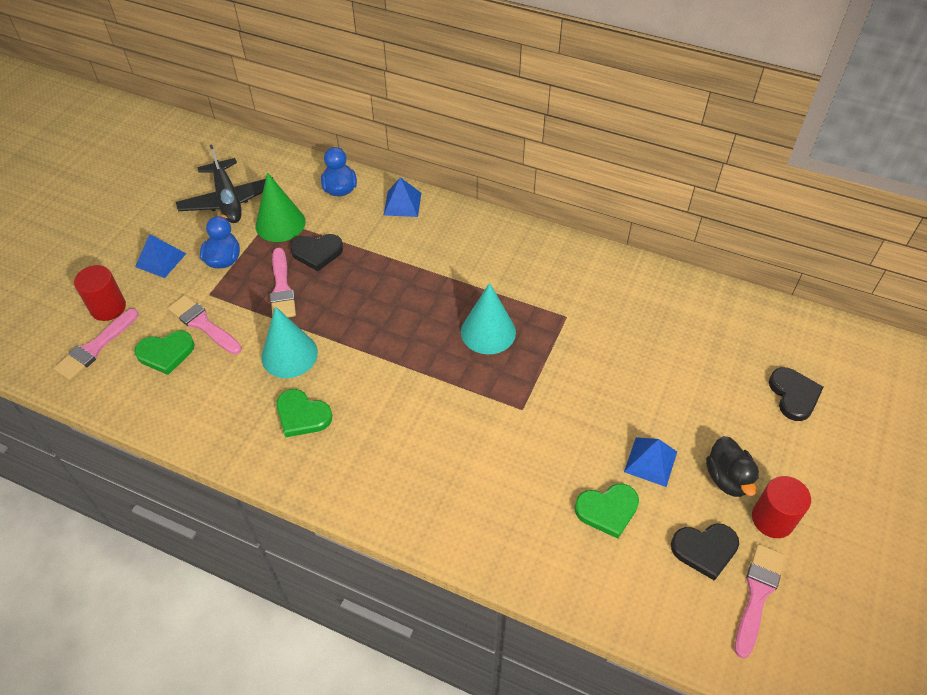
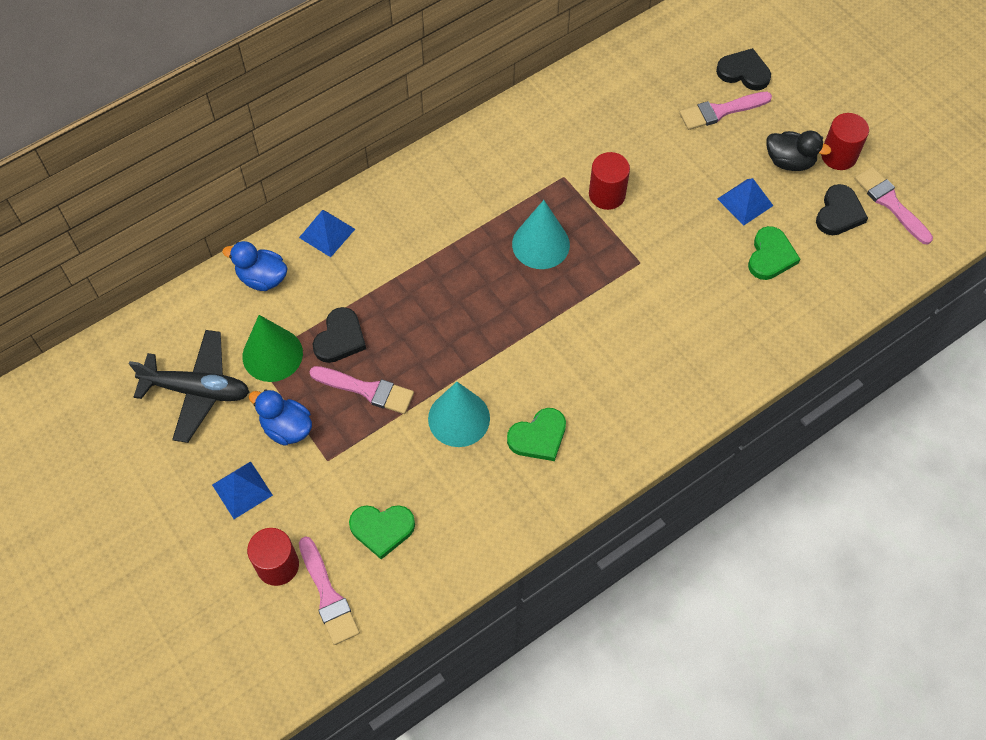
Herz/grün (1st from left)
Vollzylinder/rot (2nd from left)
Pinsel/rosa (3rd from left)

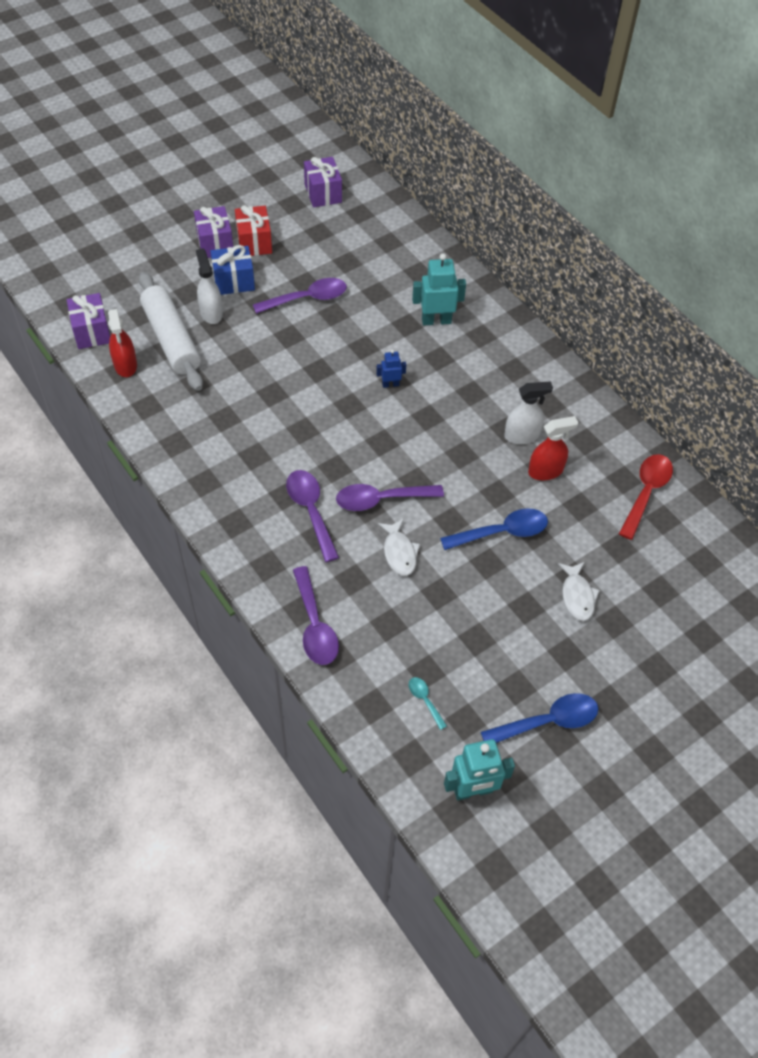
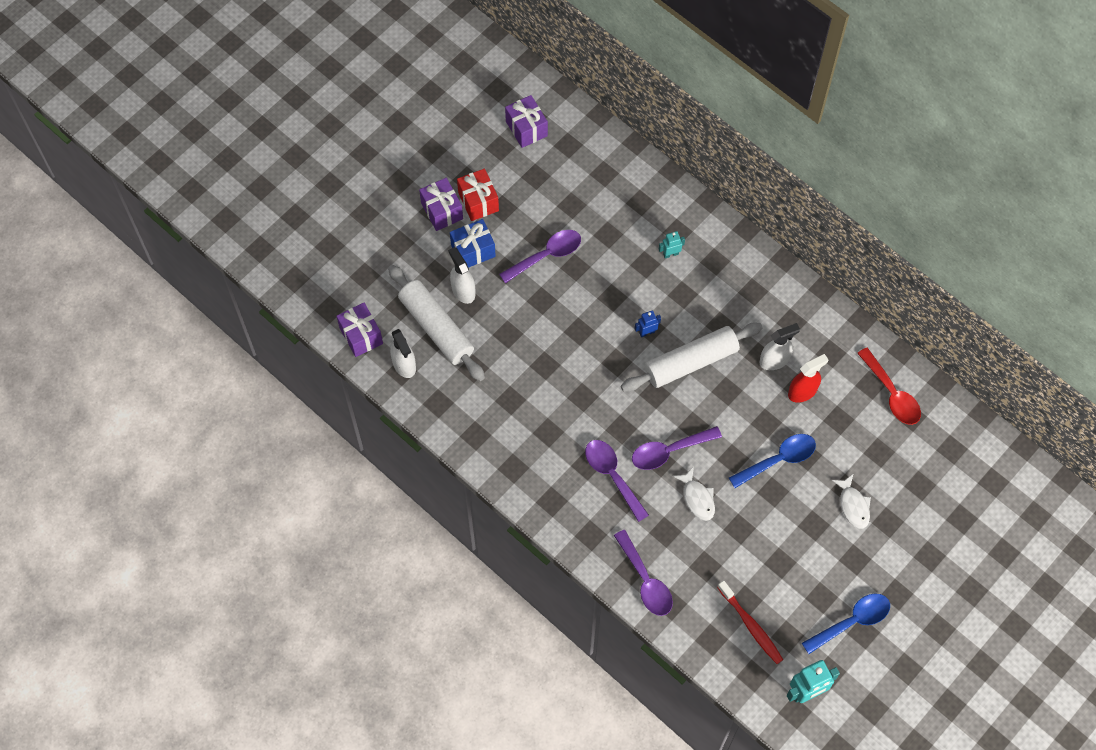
Sprühflasche/weiß (1st from left)
Nudelholz/weiß (2nd from left)
Roboter/türkis (1st from left)
Zahnbürste/rot
Löffel/rot

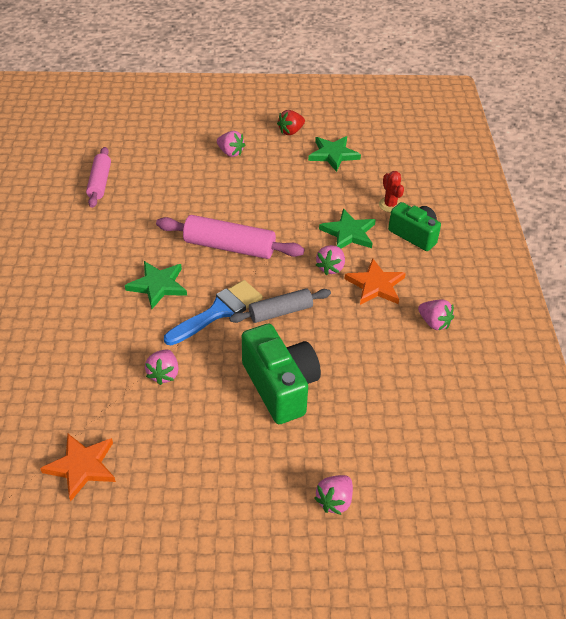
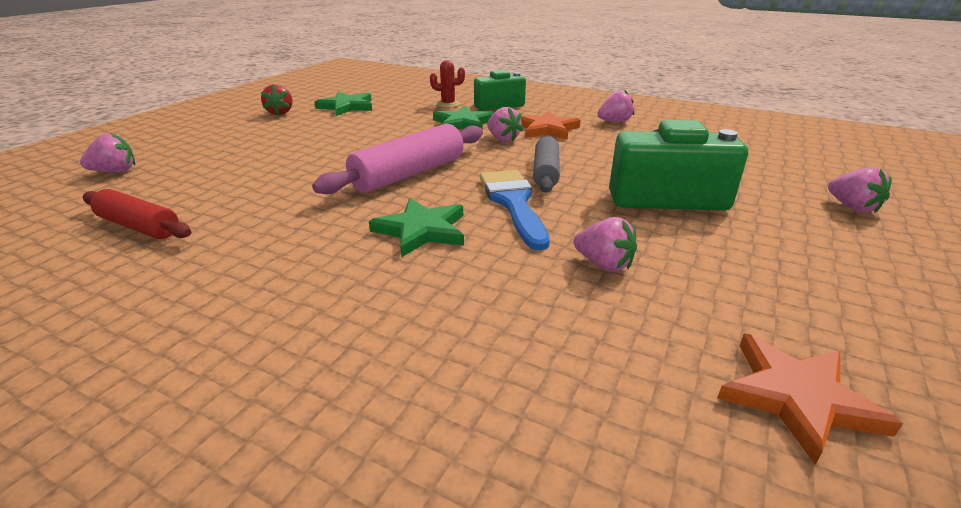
Erdbeere/rosa (1st from left)
Nudelholz/rot

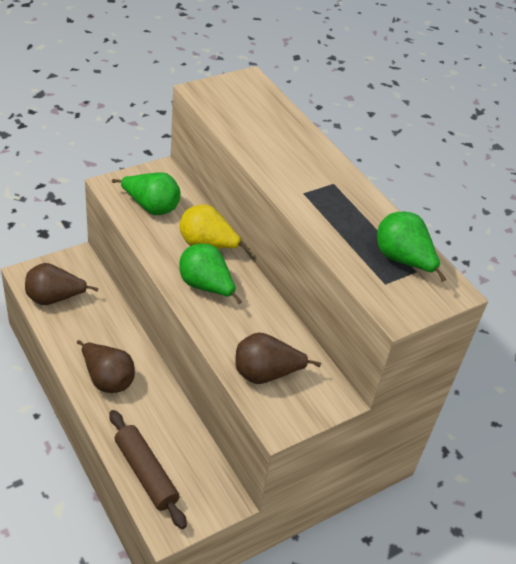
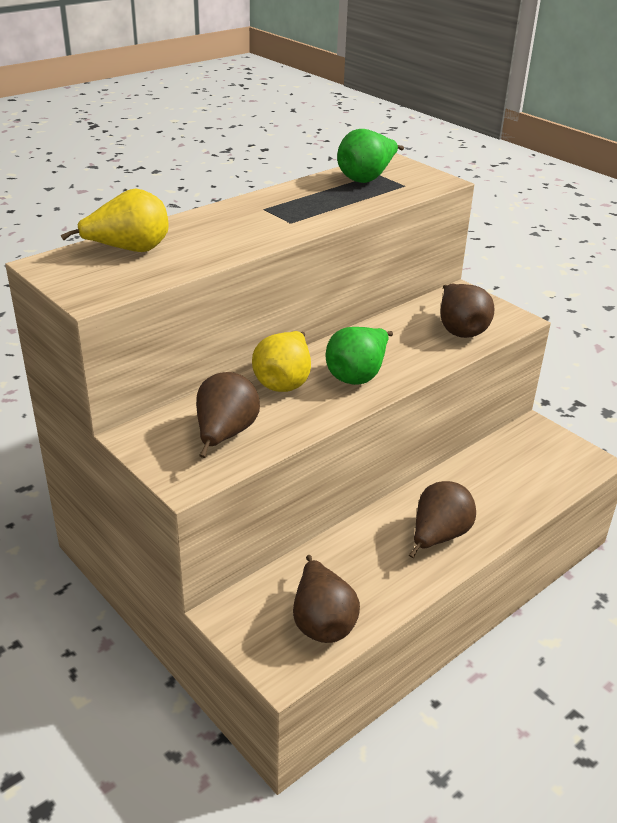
Birne/gelb (1st from left)
Birne/braun (1st from left)
Nudelholz/braun

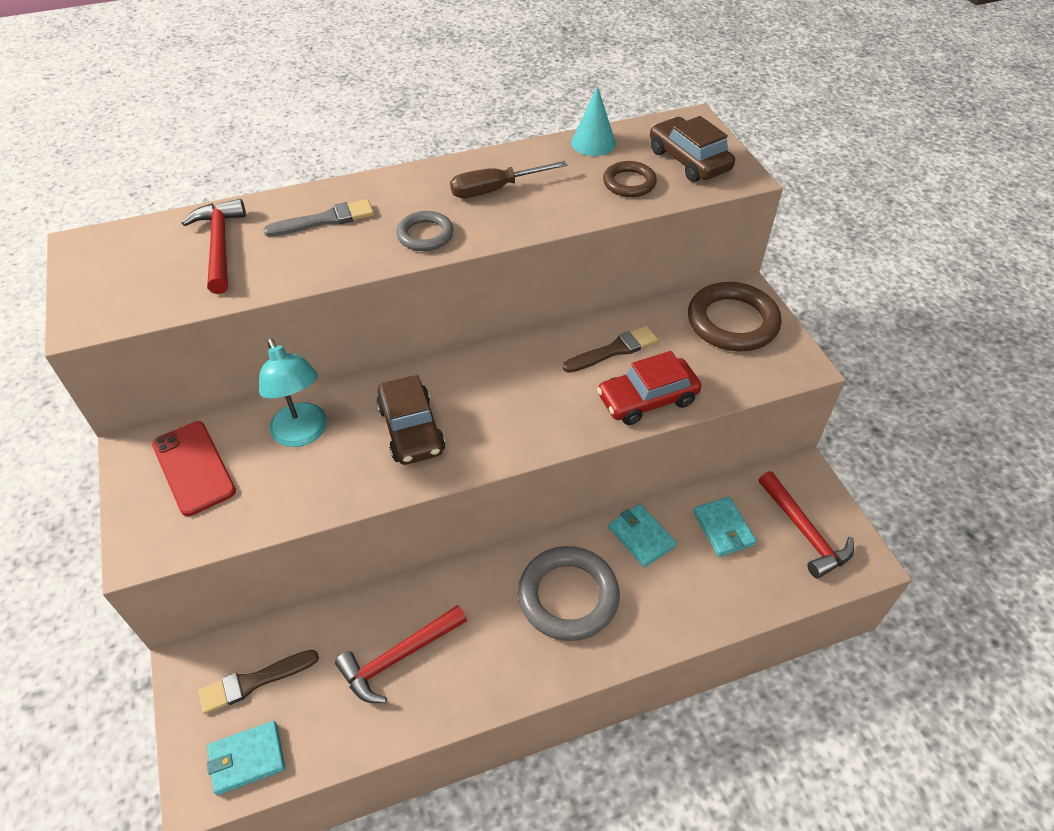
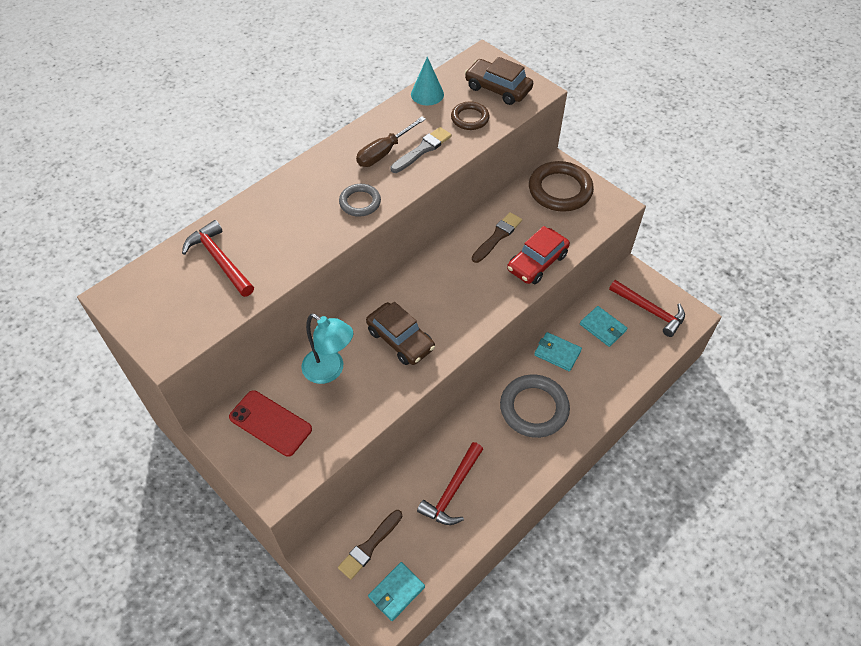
Pinsel/grau

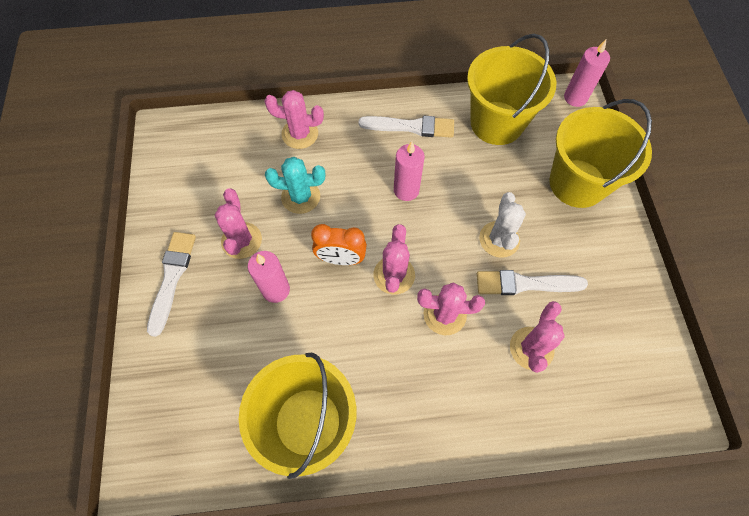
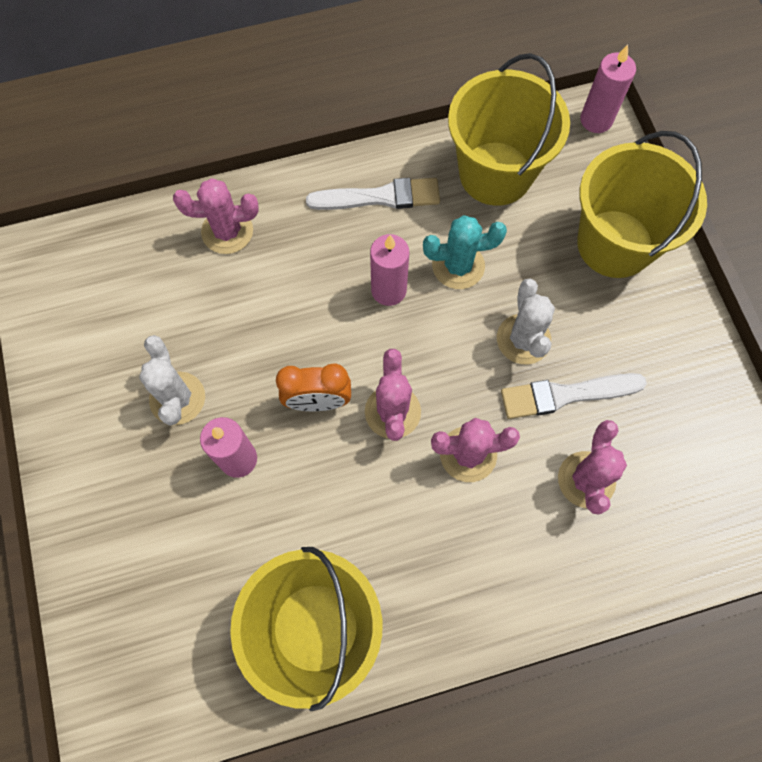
Kaktus/weiß (1st from left)
Kaktus/türkis
Pinsel/weiß (1st from left in the first image)

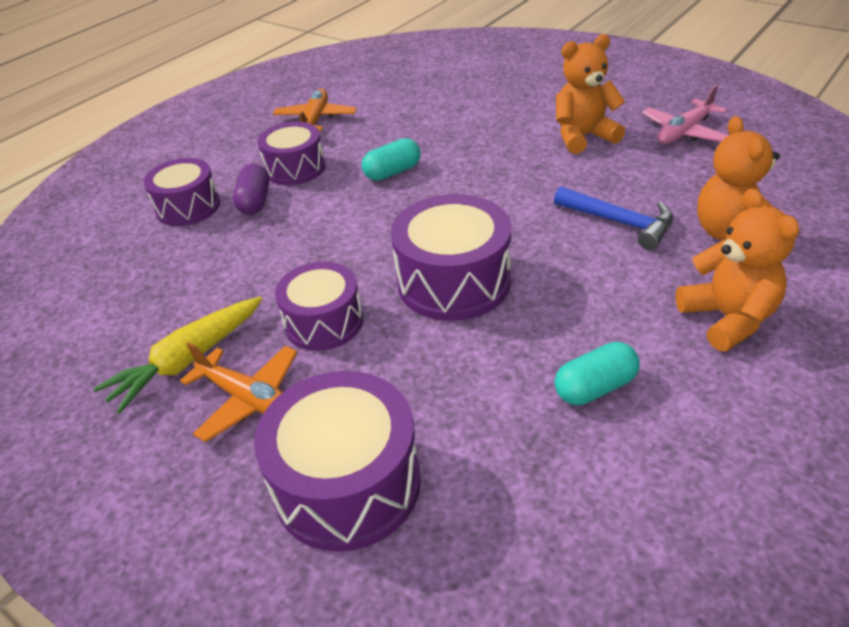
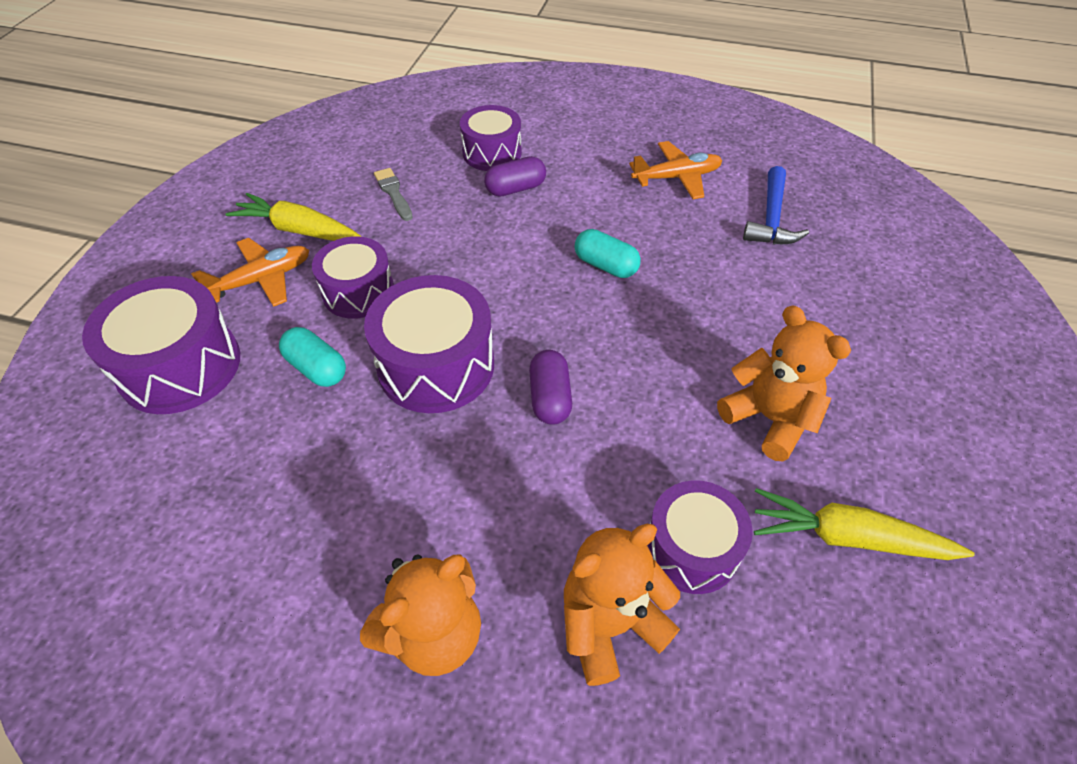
Flugzeug/orange (1st from left)
Kapsel/türkis (1st from left)
Pinsel/grau
Kapsel/lila (2nd from left)
Trommel/lila (5th from left)
Hammer/blau
Karotte/gelb (2nd from left)

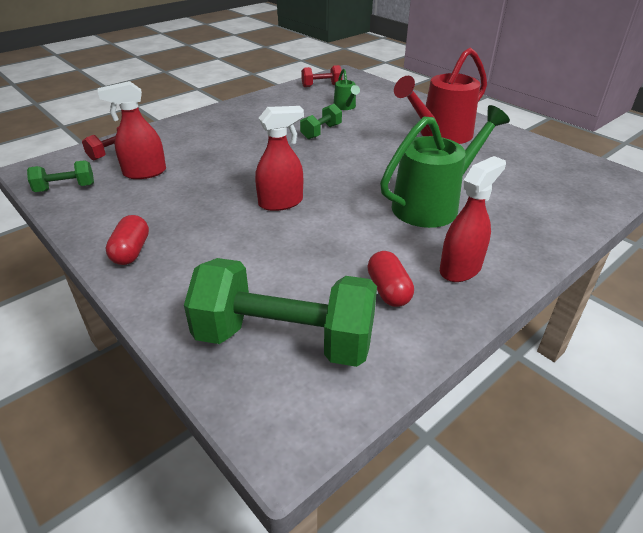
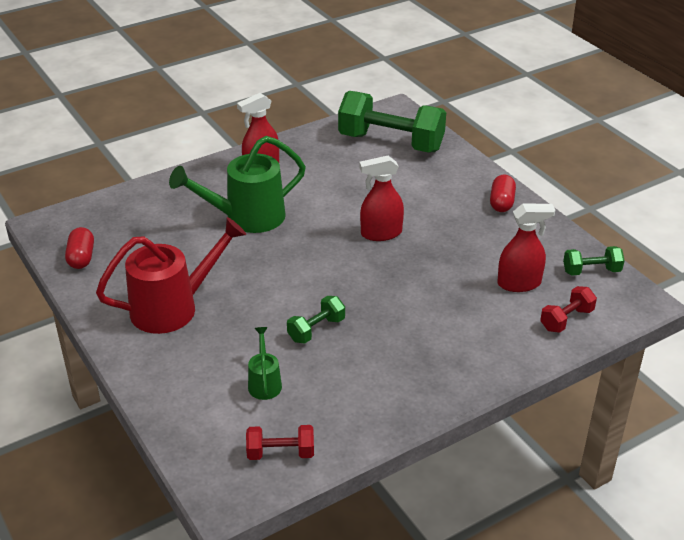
Kapsel/rot (1st from left)

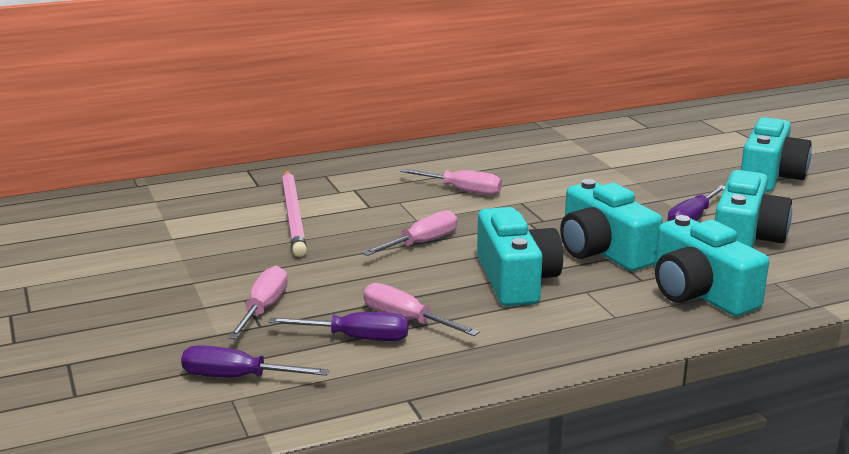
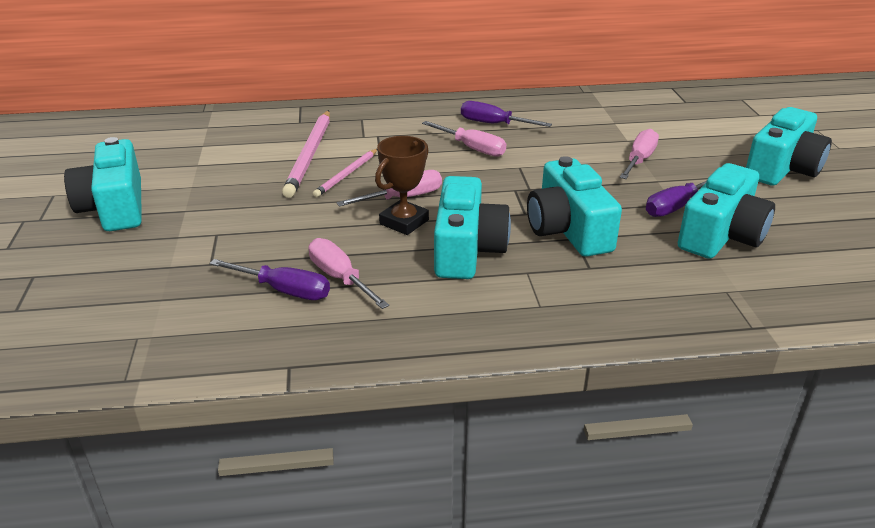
Kamera/türkis (1st from left)
Bleistift/rosa (2nd from left)
Pokal/braun
Schraubenzieher/lila (2nd from left)
Schraubenzieher/rosa (4th from left)

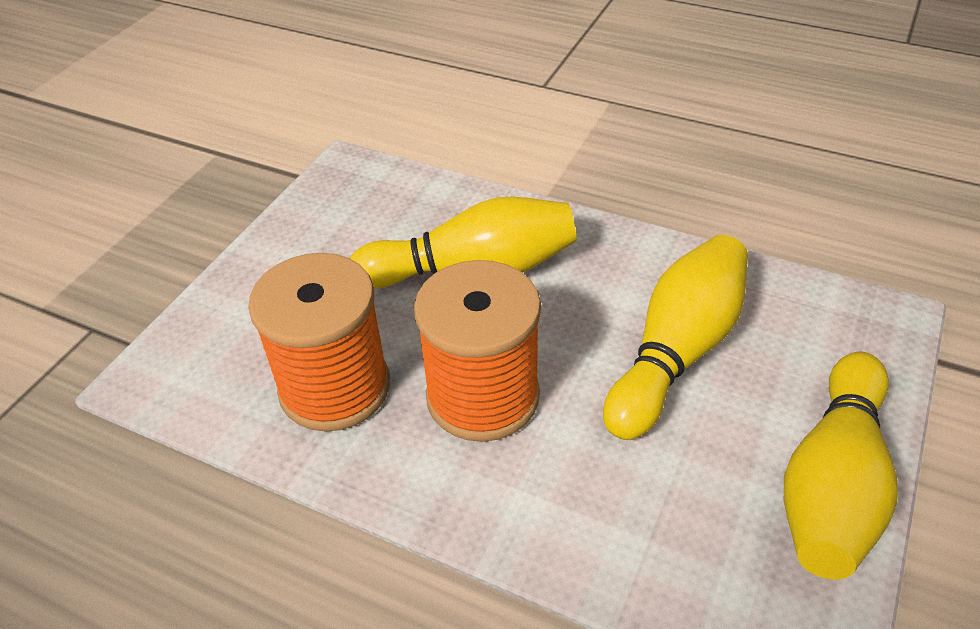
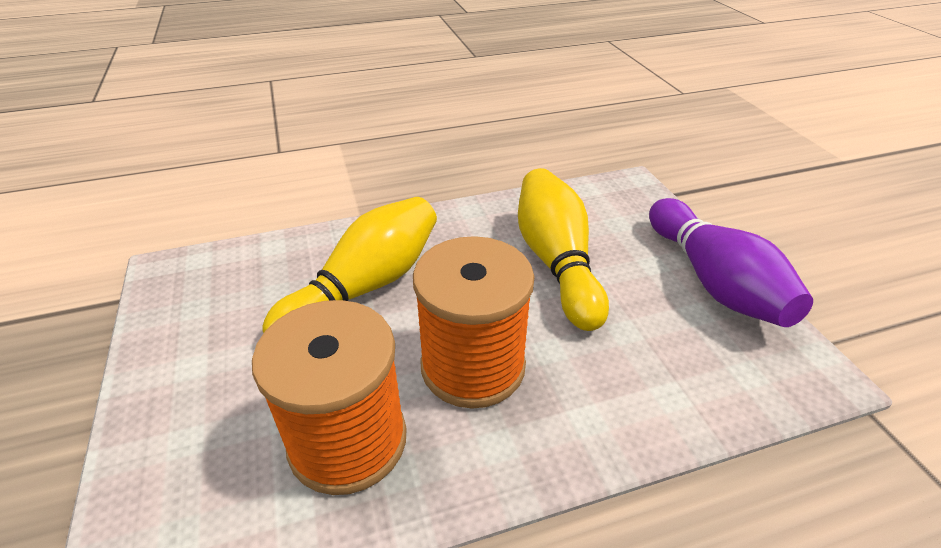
Bowlingkegel/lila

